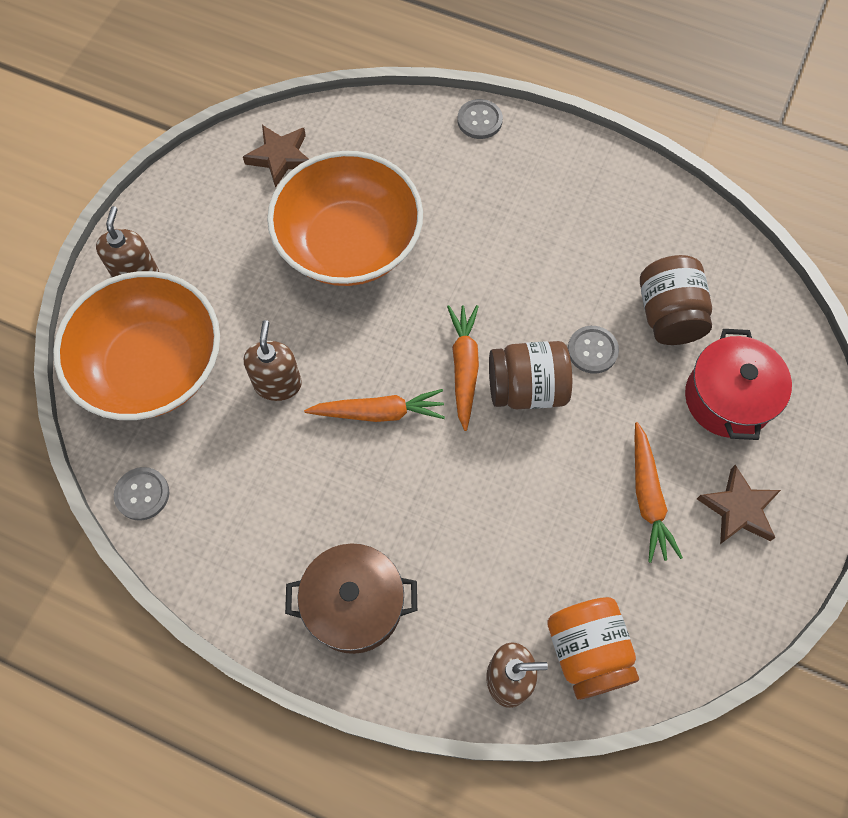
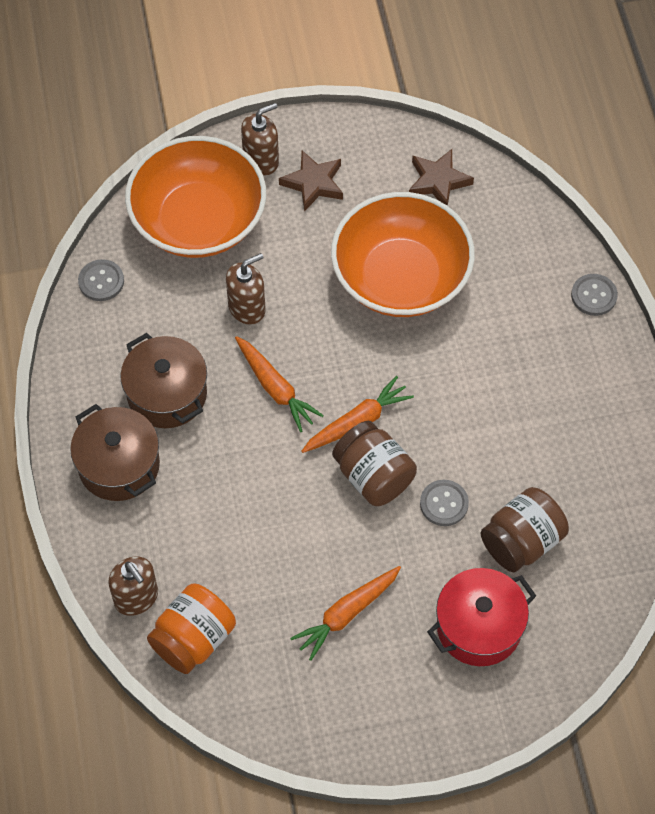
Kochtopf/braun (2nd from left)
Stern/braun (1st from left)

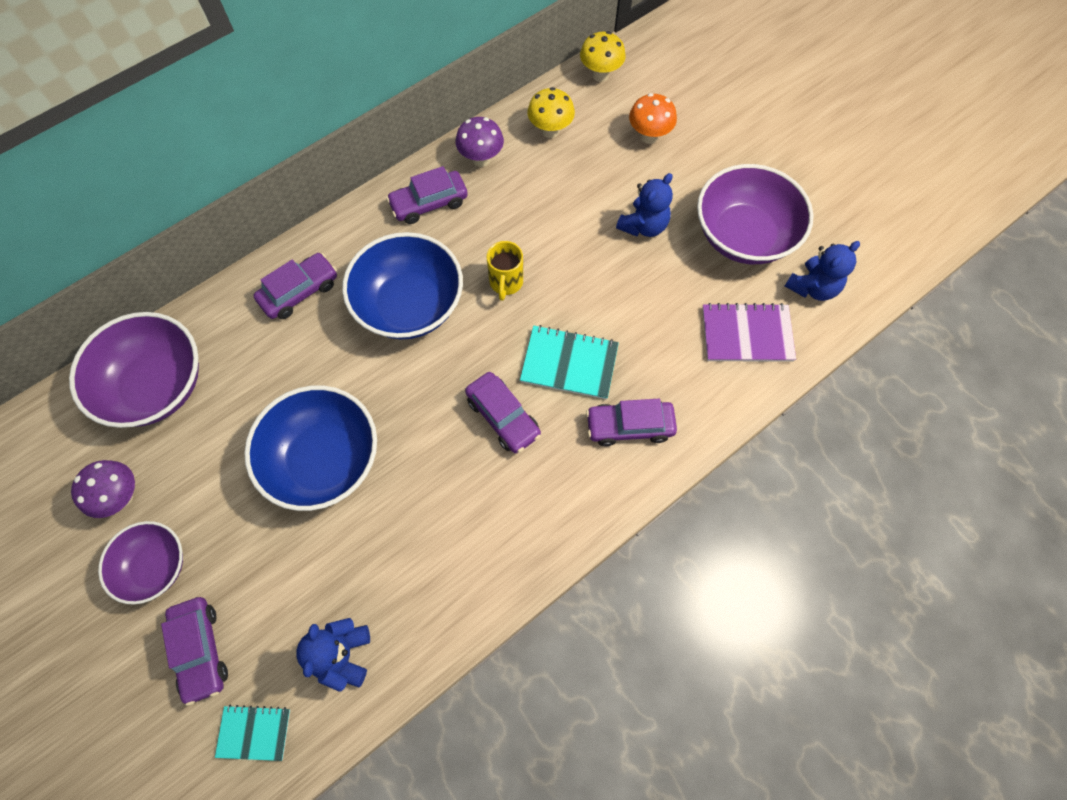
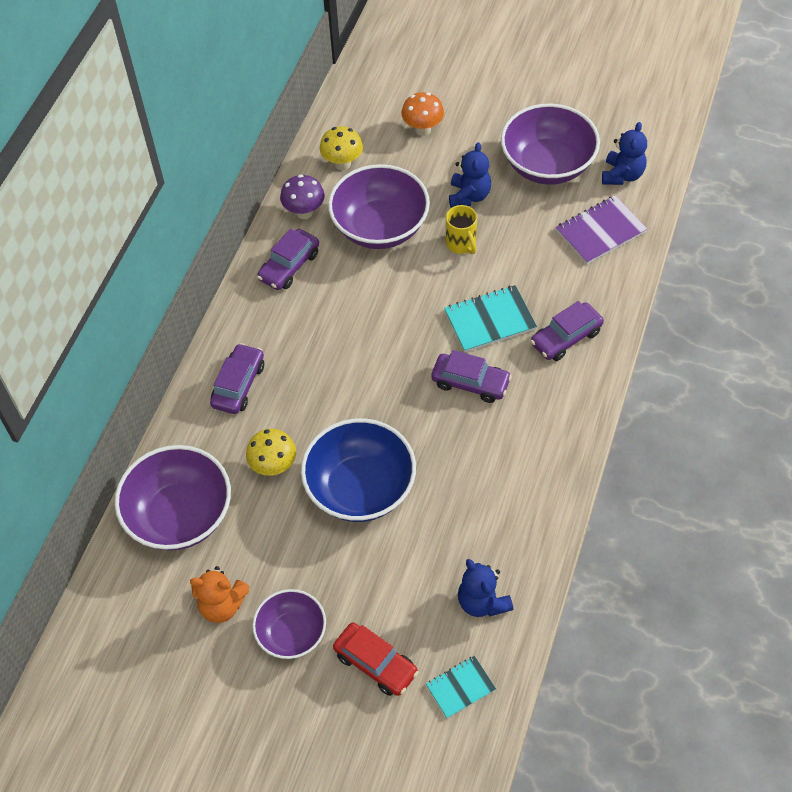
Teddybär/orange
Pilz/gelb (1st from left)
Schüssel/lila (3rd from left)
Auto/rot
Tasse/gelb
Schüssel/blau (2nd from left in the first image)

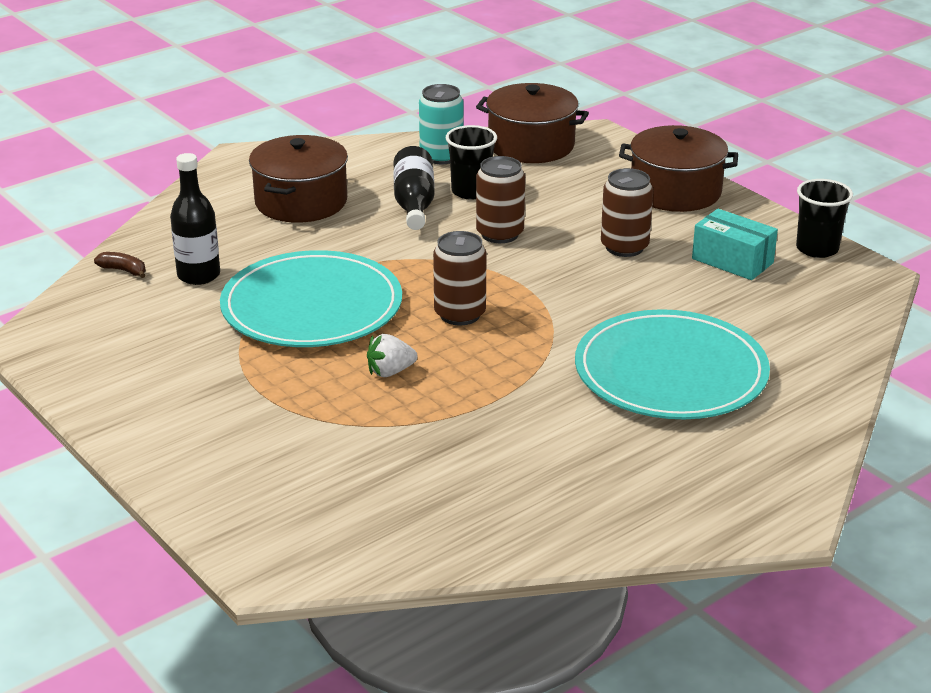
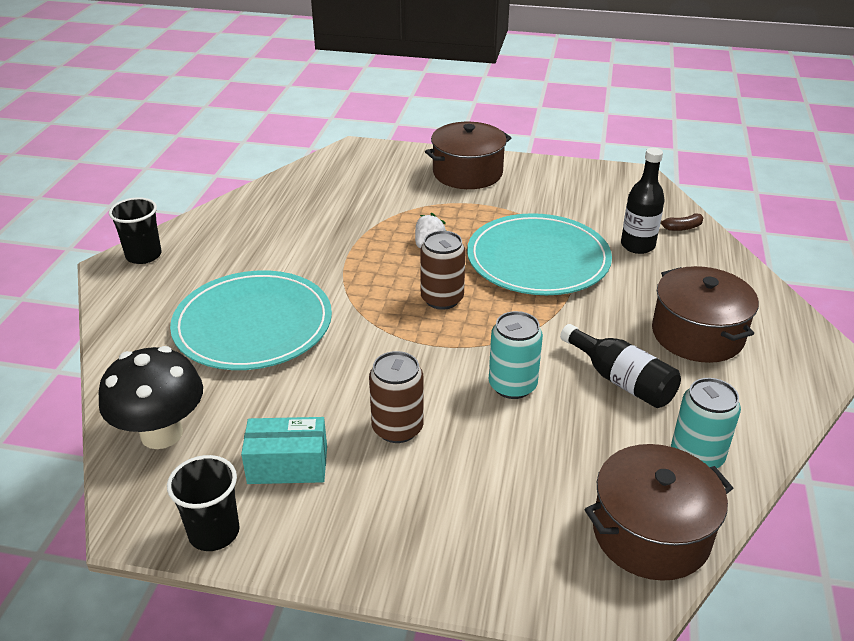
Pilz/schwarz
Becher/schwarz (1st from left)
Kochtopf/braun (1st from left)
Dose/türkis (1st from left)

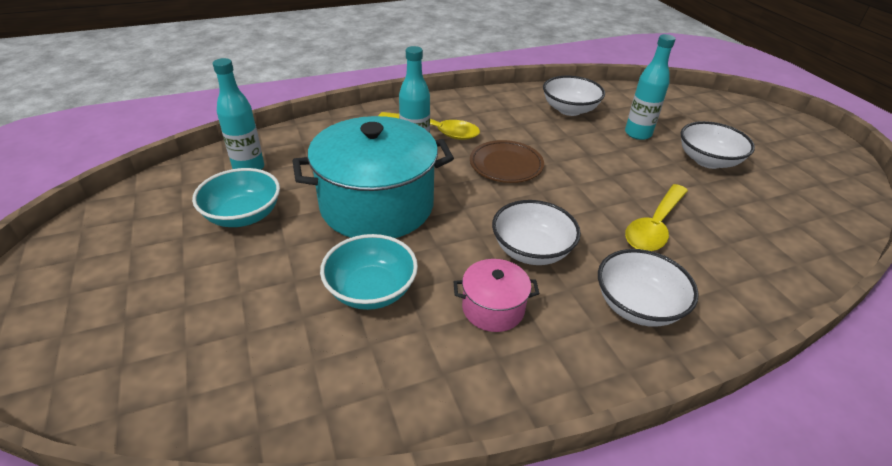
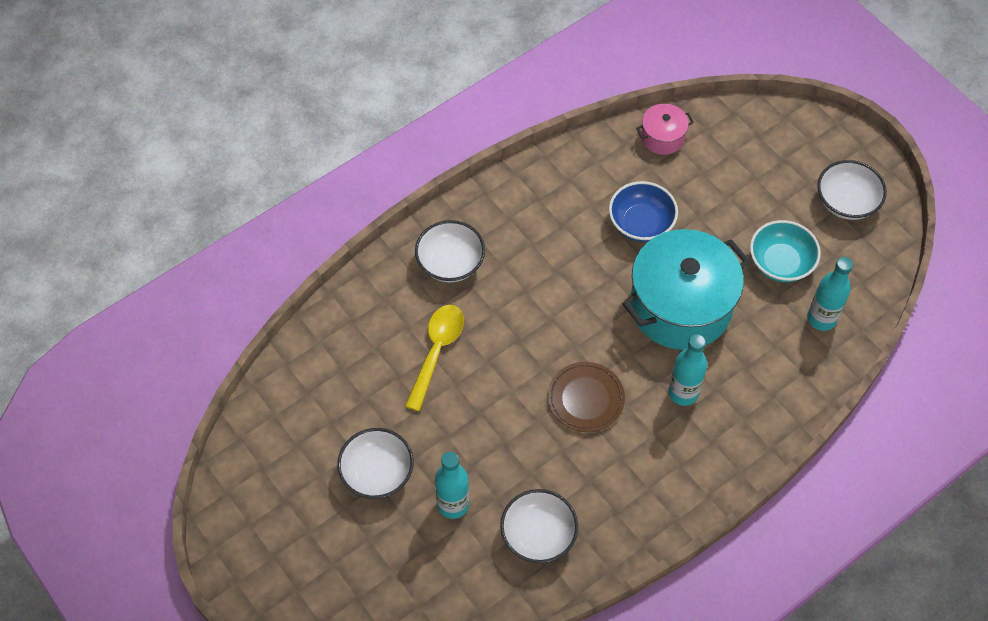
Schüssel/blau
Kochtopf/rosa
Schüssel/weiß (4th from left)
Löffel/gelb (1st from left in the first image)

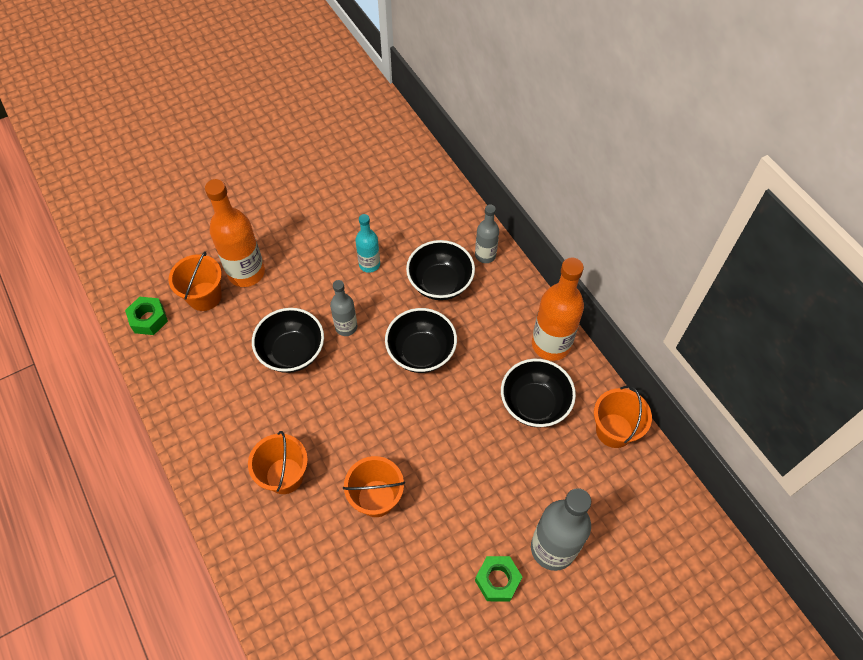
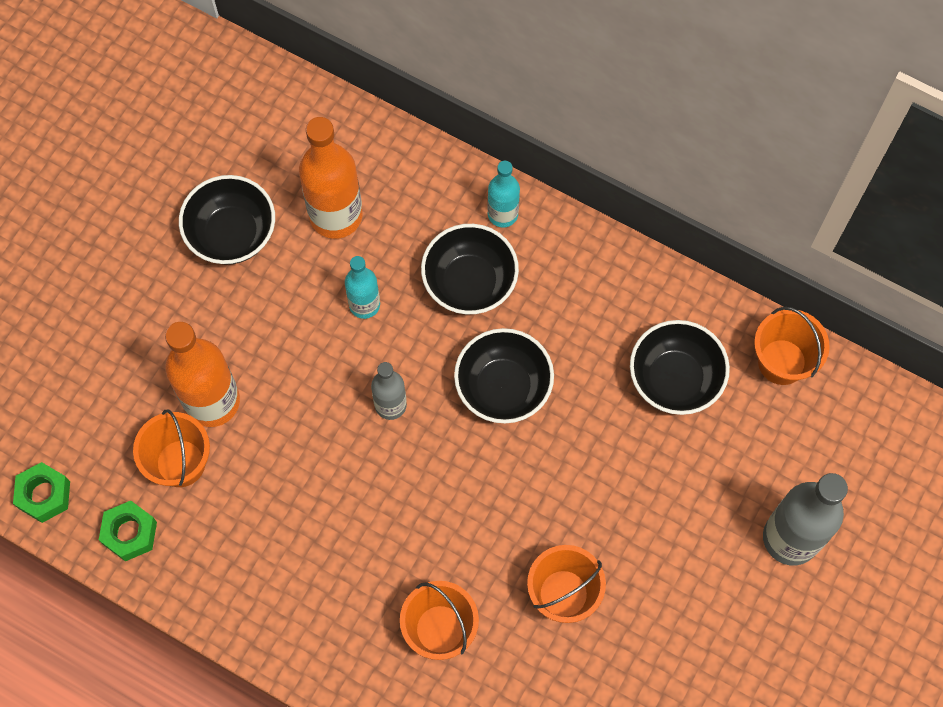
Sechskantmutter/grün (1st from left)
Schüssel/schwarz (1st from left)
Flasche/orange (2nd from left)
Flasche/türkis (2nd from left)

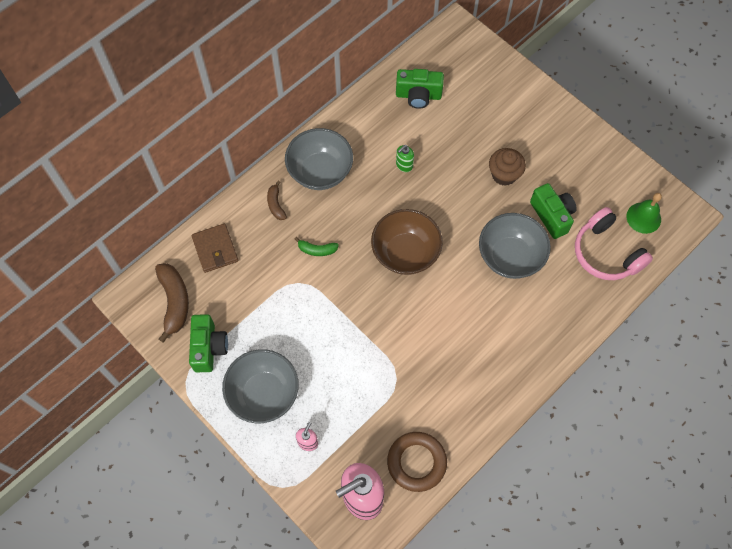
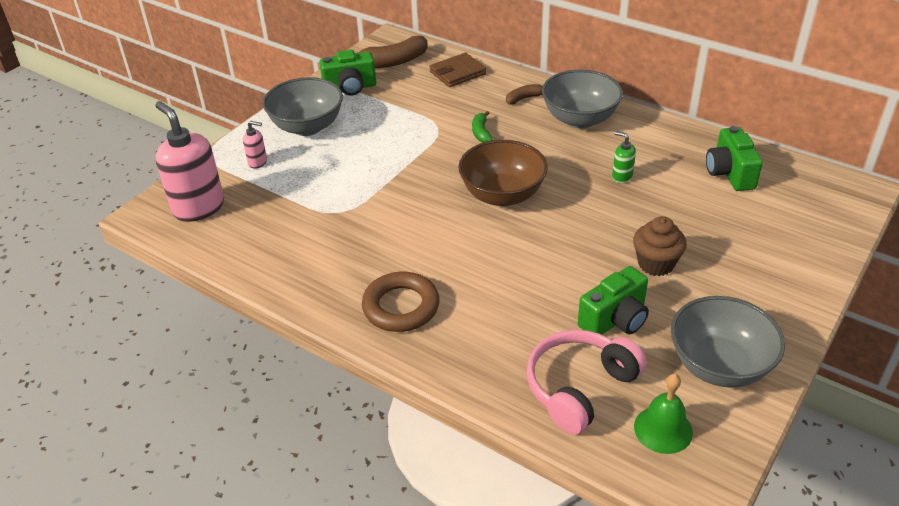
Ring/braun
Schüssel/grau (3rd from left)

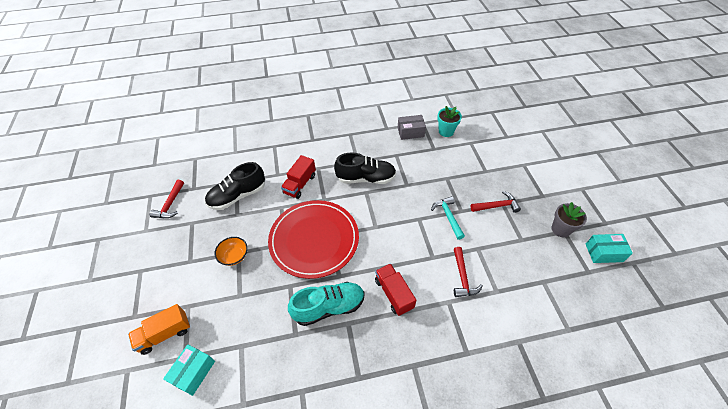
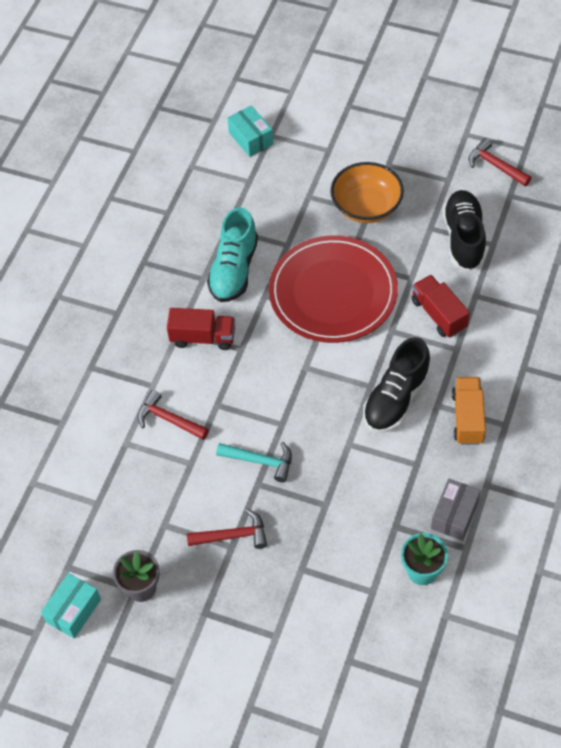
Hammer/rot (2nd from left)
Schüssel/orange
Lastwagen/orange

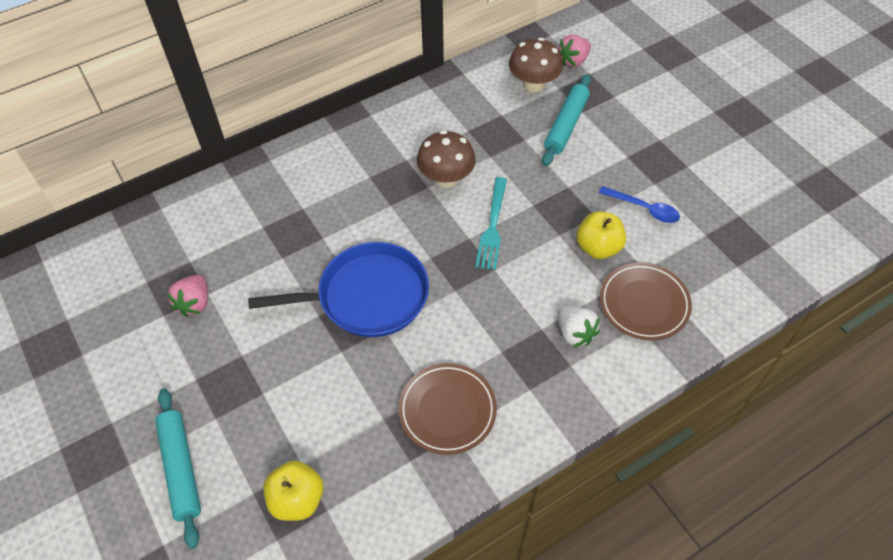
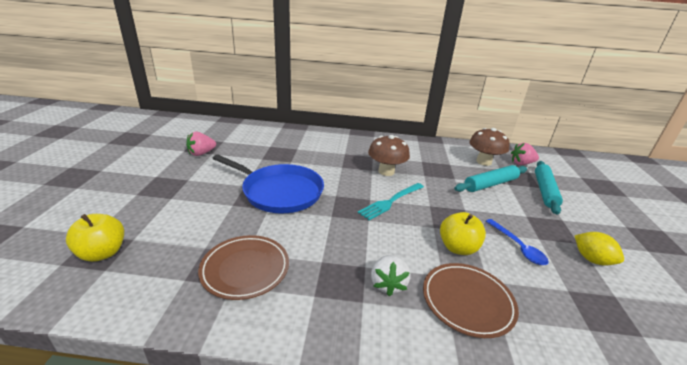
Nudelholz/türkis (2nd from left)
Zitrone/gelb

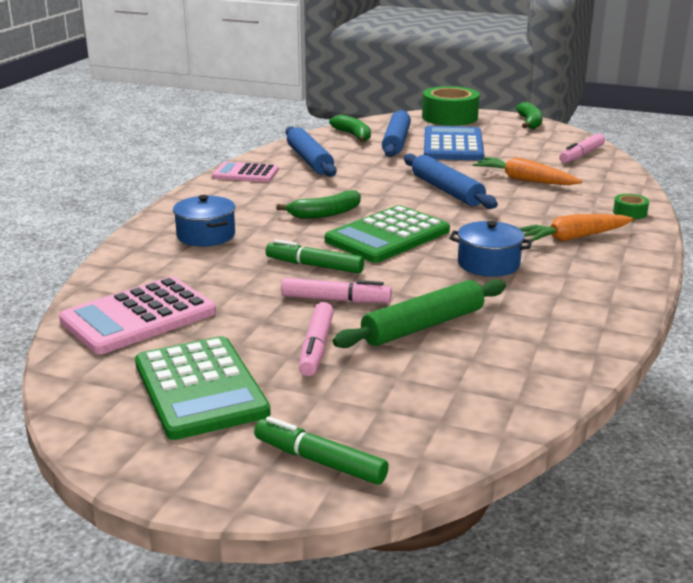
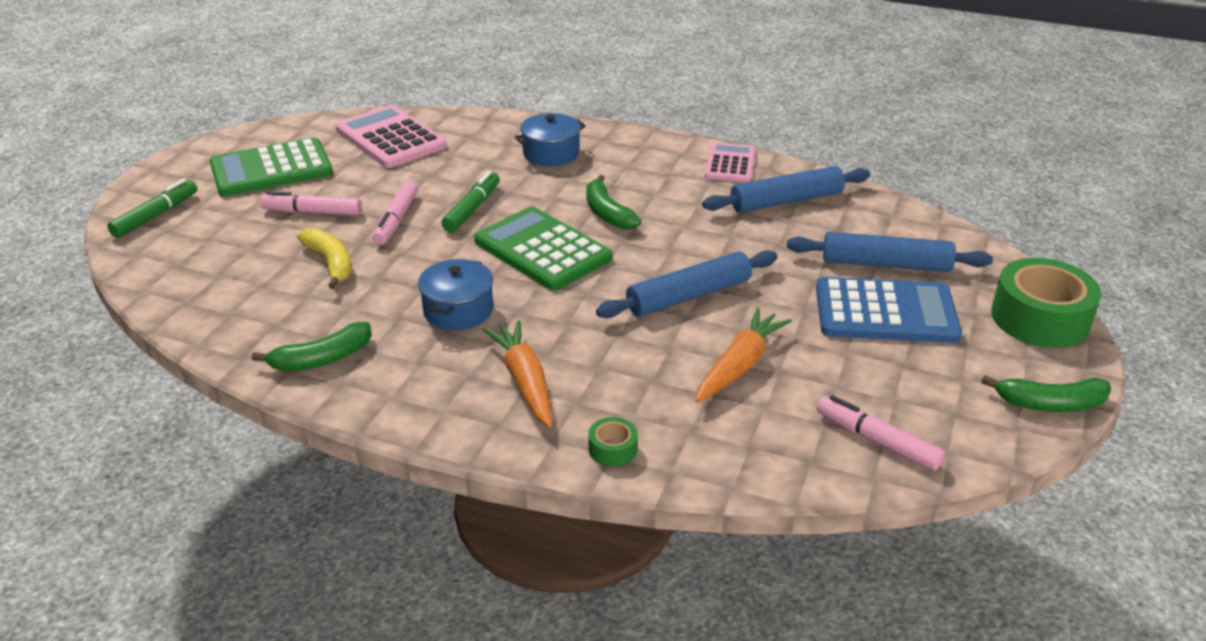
Banane/grün (1st from left)
Banane/gelb

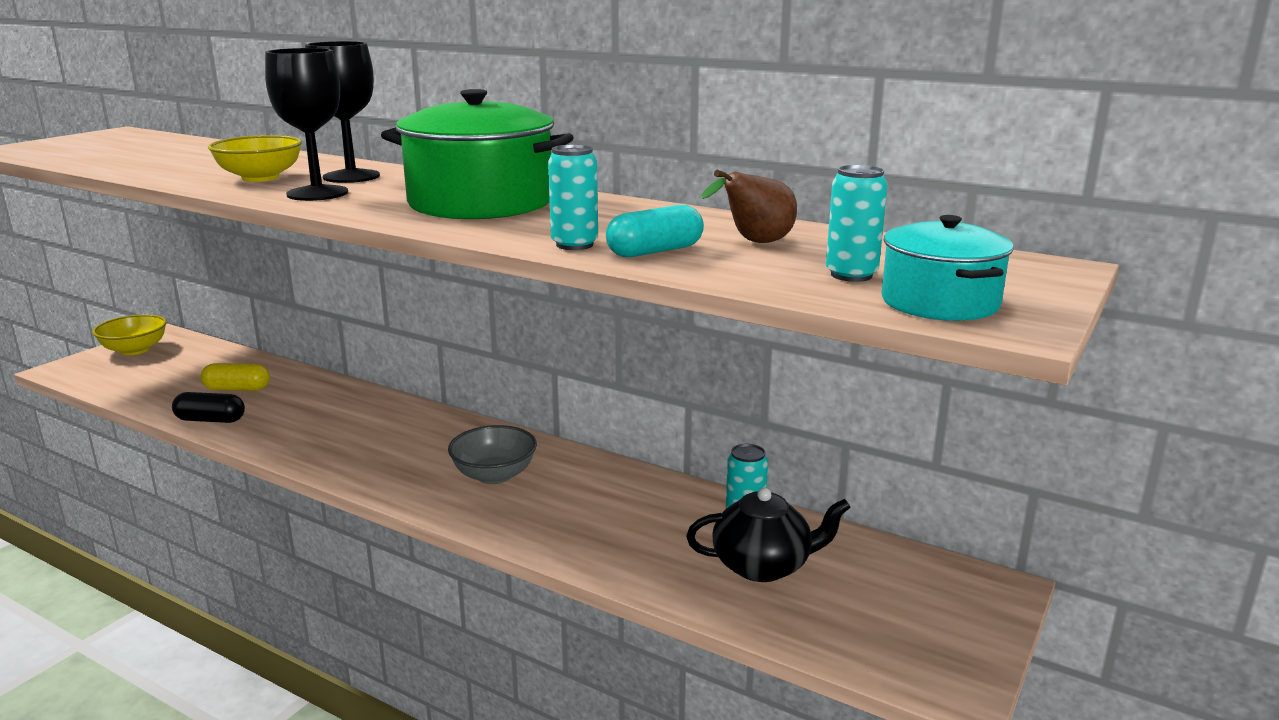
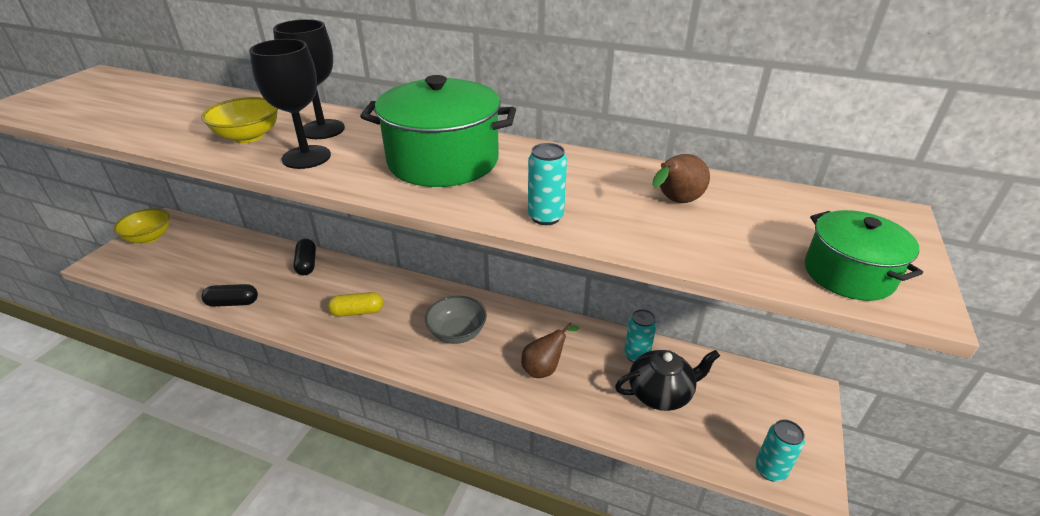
Kapsel/schwarz (2nd from left)
Kapsel/gelb
Birne/braun (1st from left)
Dose/türkis (3rd from left)
Kochtopf/grün (2nd from left)
Kapsel/türkis

